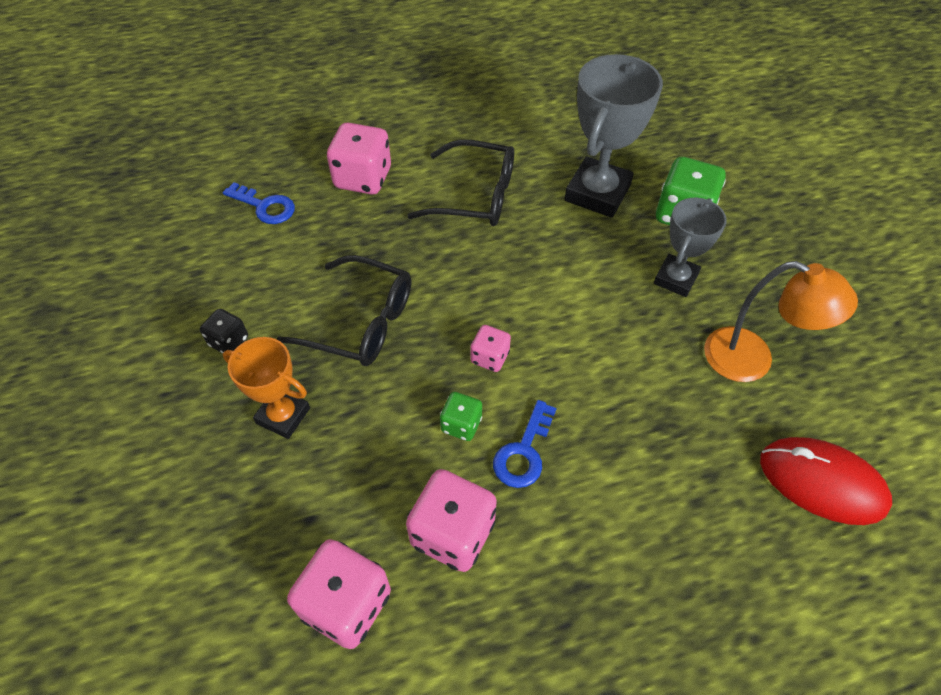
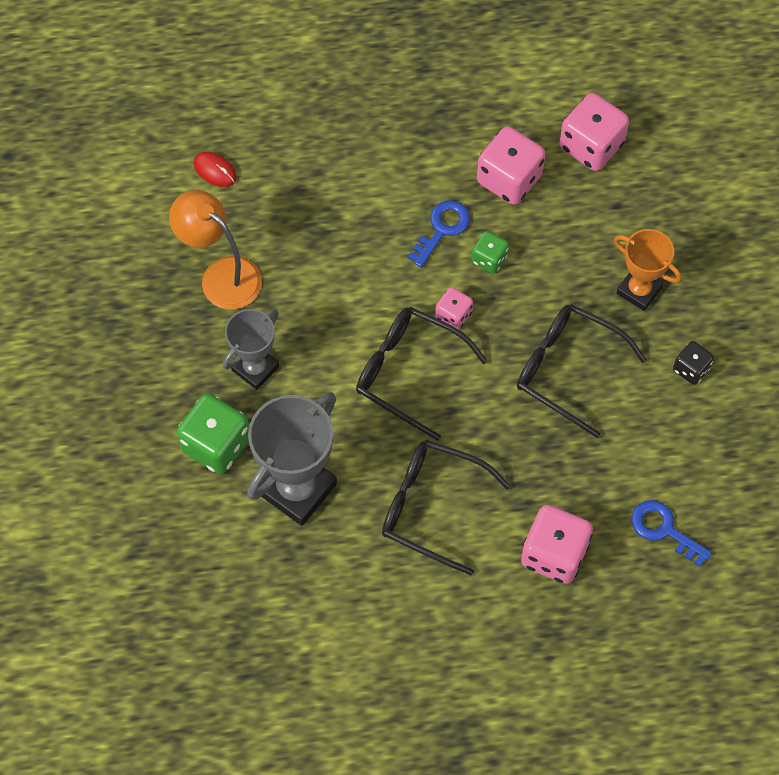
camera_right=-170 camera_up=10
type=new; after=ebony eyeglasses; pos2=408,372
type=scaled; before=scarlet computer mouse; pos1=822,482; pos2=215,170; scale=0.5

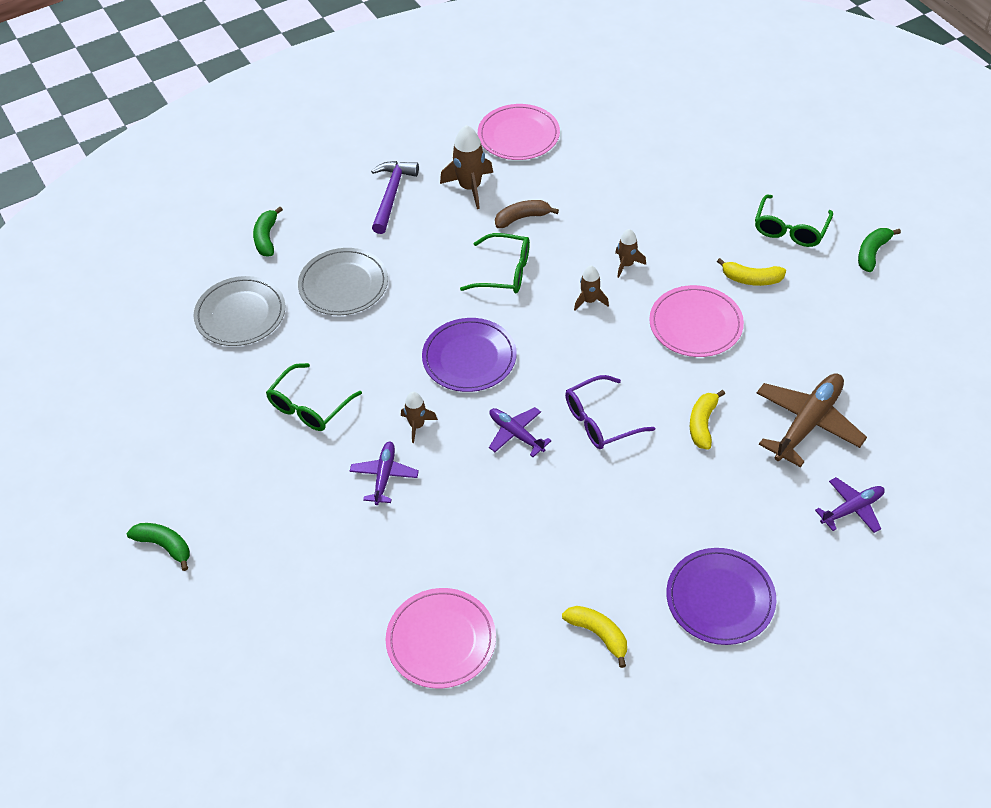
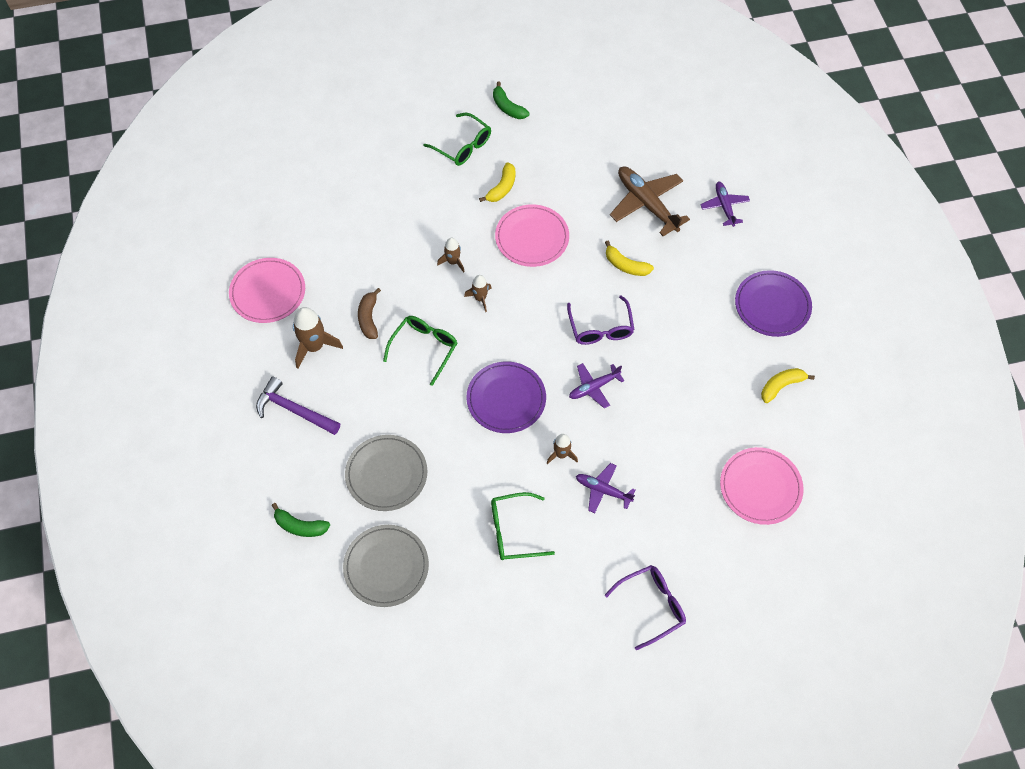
camera_right=-75 camera_up=10
type=gone; before=leaf-green toy banana; pos1=164,546
type=new; after=royal purple eyeglasses; pos2=652,606
type=rotated; before=leaf-green eyeglasses; pos1=309,407; pos2=513,531; turn=120

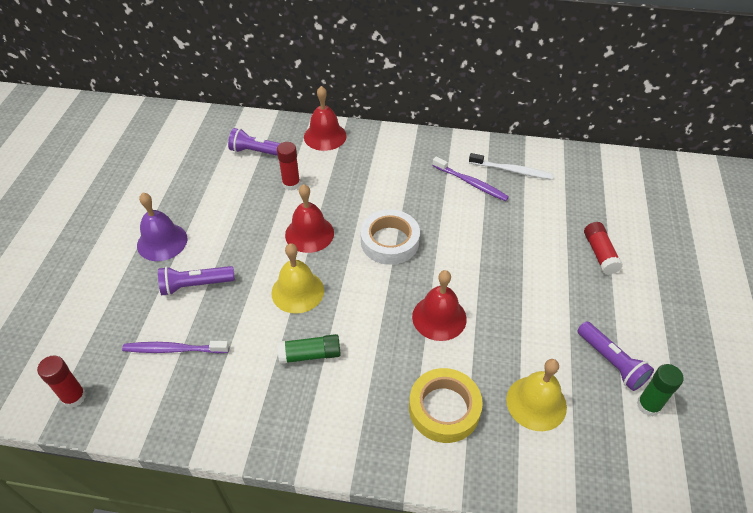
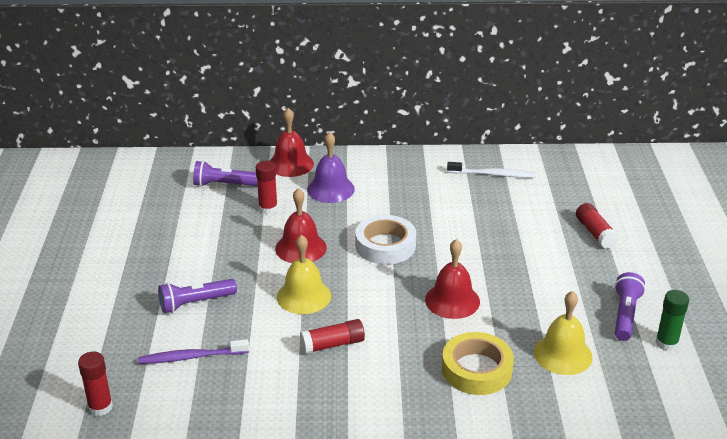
camera_right=-10 camera_up=-15
type=gone; before=royal purple toothbrush; pos1=471,183
type=shifted; before=royal purple bell; pos1=162,242; pos2=330,189
type=repainted; before=leaf-green stick of glue; after=scarlet stick of glue; pos1=310,355; pos2=332,344
type=rotated; before=royal purple torch; pos1=611,362; pos2=625,315; turn=-120

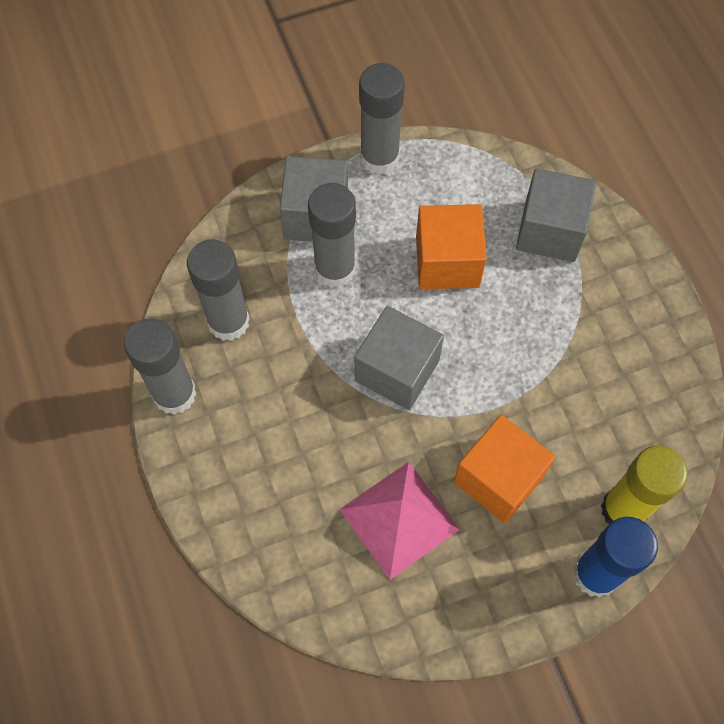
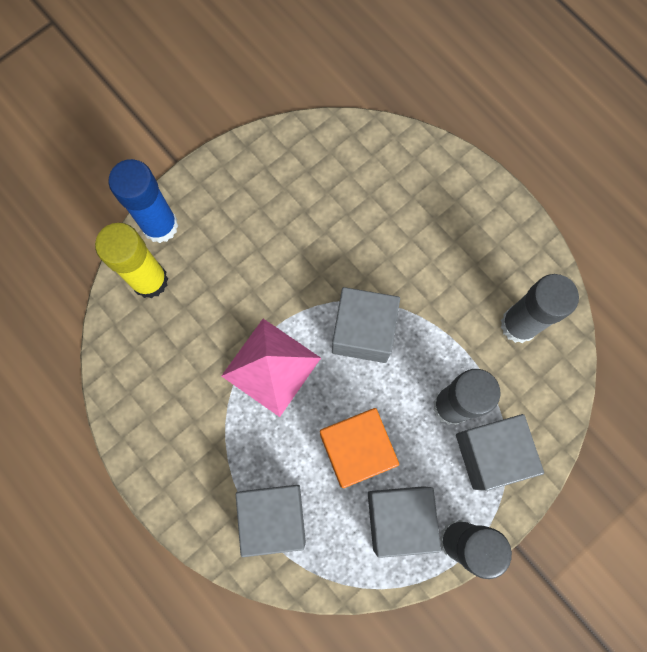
camera_right=160 camera_up=10
type=gone; before=gray stick of glue; pos1=174,394
type=gone; before=orange solid cube; pos1=498,479
type=new; after=gray solid cube; pos2=399,518
type=shifted; before=pink pyramid; pos1=399,519; pos2=271,367

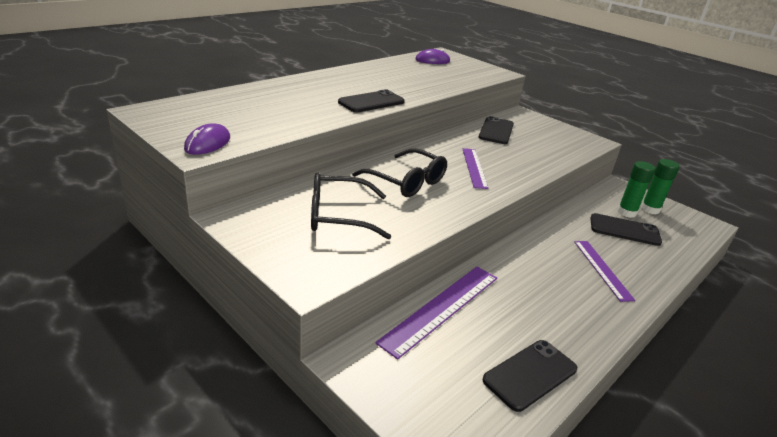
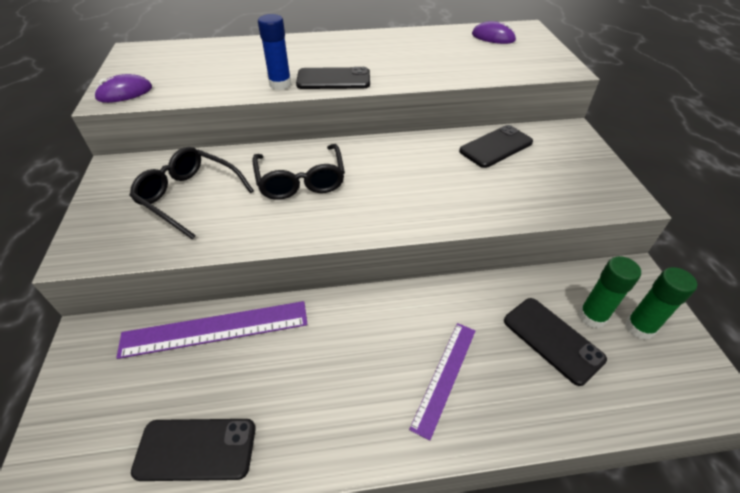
camera_right=40 camera_up=15
type=gone; before=royal purple measuring stick; pos1=474,167
type=new; after=cobalt stick of glue; pos2=280,84

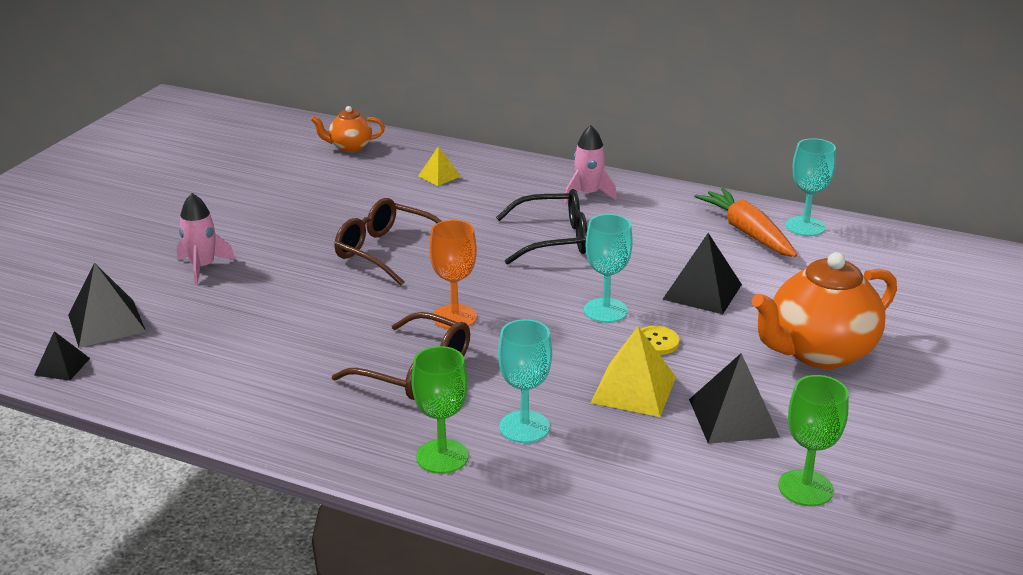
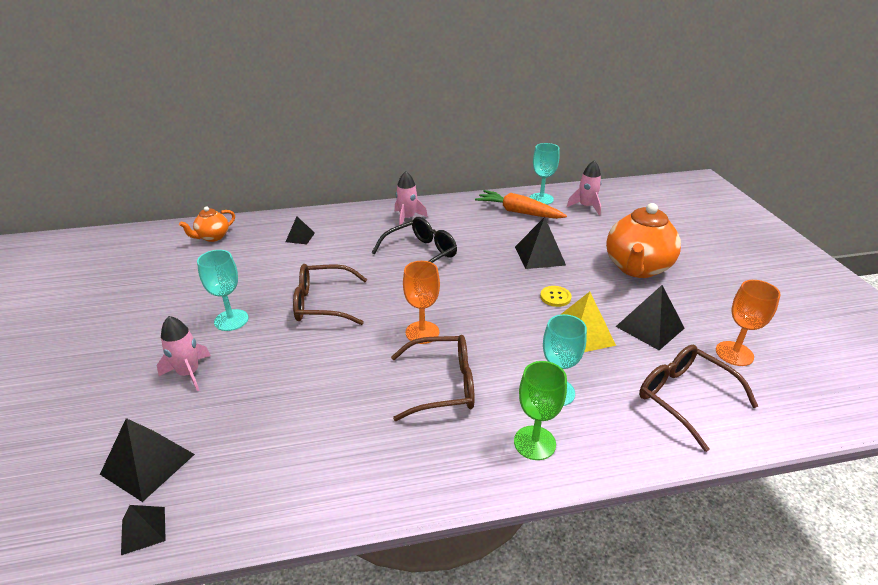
camera_right=-35 camera_up=5
type=new; after=pink spaceship; pos2=586,207
type=new; after=russet eyeglasses; pos2=684,397
type=shifted; before=turquoise goblet; pos1=605,310; pos2=231,320
type=repainted; before=bright yellow pyramid; after=ebony pyramid; pos1=439,176; pos2=300,237
type=repainted; before=leaf-green goblet; after=orange goblet; pos1=805,488; pos2=734,353

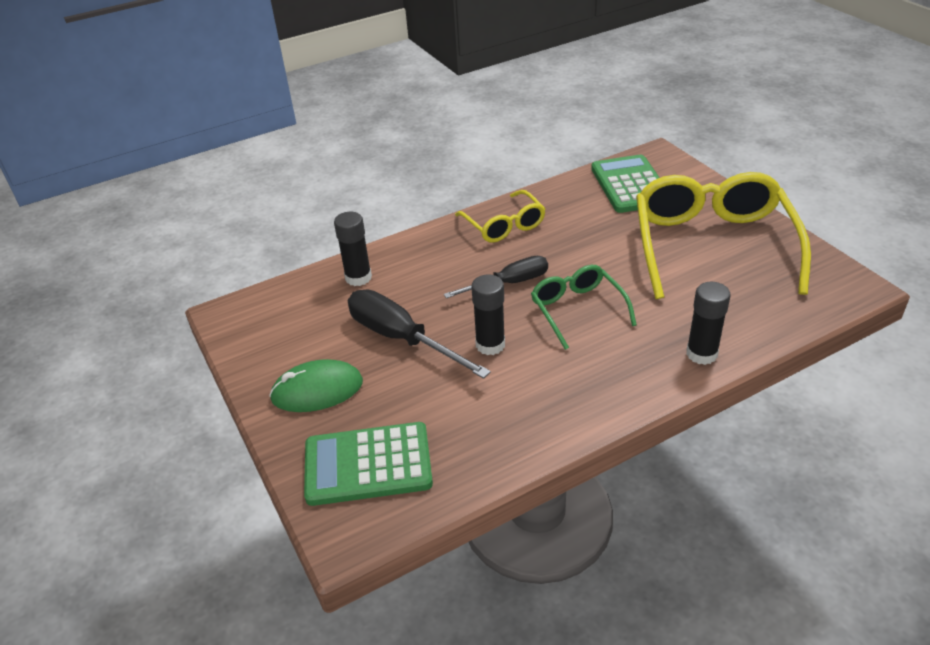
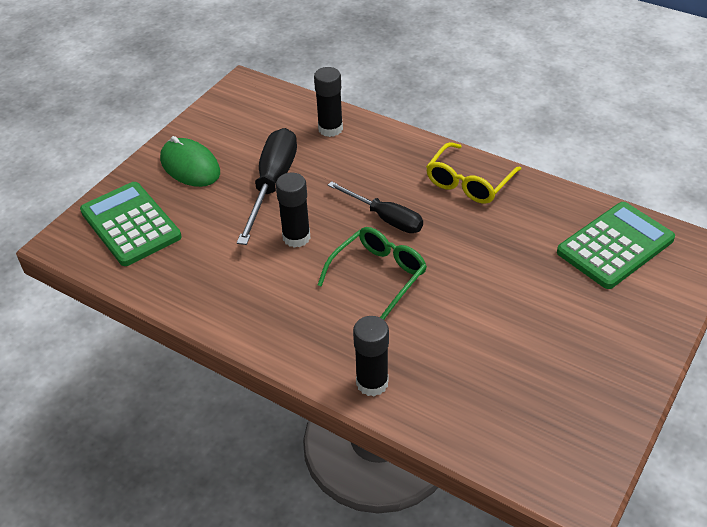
camera_right=60 camera_up=5
type=gone; before=bright yellow eyeglasses; pos1=712,245

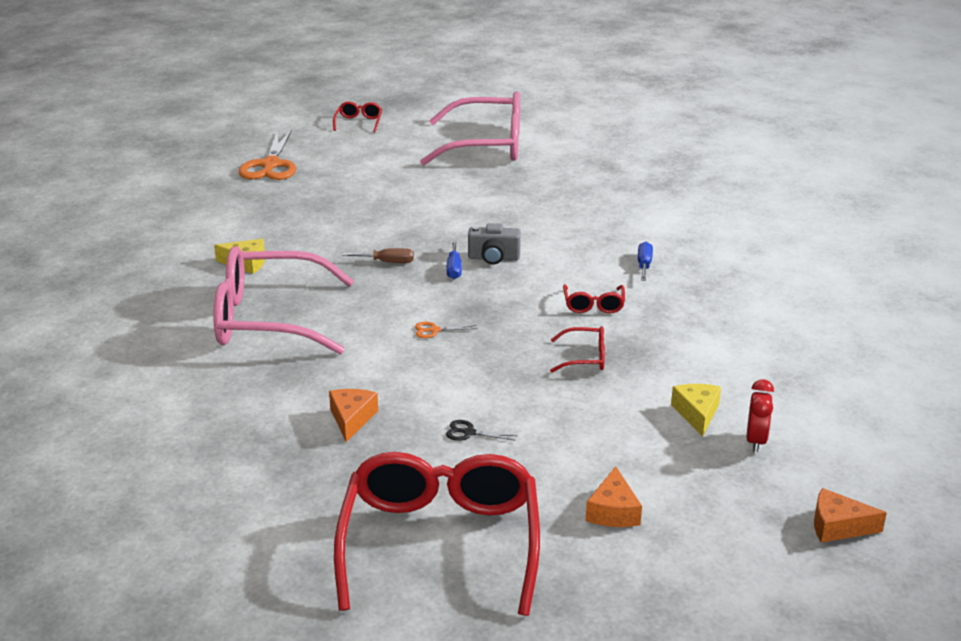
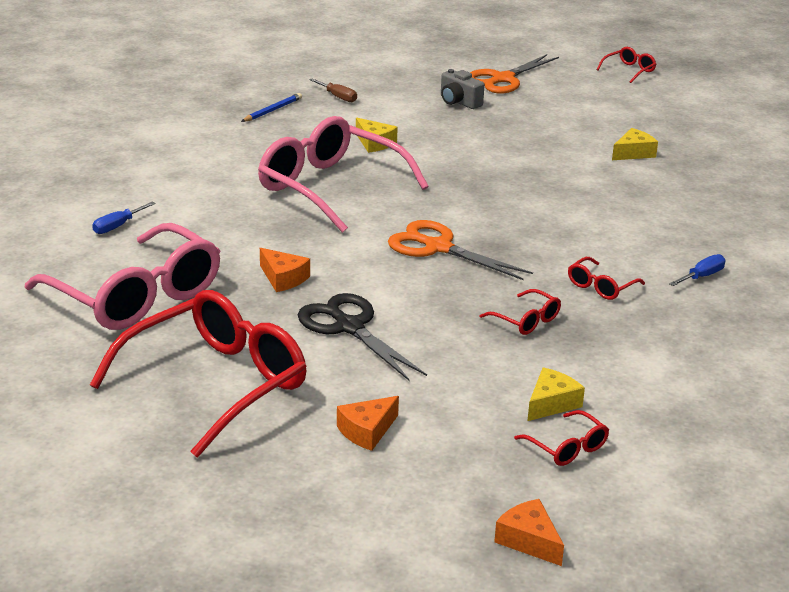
camera_right=40 camera_up=0
type=new; after=cobalt wooden pencil; pos2=272,110
type=new; after=bright yellow cheese wedge; pos2=633,153
type=shifted; before=russet screwdriver; pos1=387,262; pos2=338,97
type=shifted; before=pink eyeglasses; pos1=487,146; pos2=136,296
type=shifted; before=cobalt screwdriver; pos1=454,269; pos2=117,226
type=shifted; before=gray photo camera; pos1=493,258; pos2=459,102
type=swapped; before=scarlet alarm clock; after=scarlet eyeglasses; pos1=756,441; pos2=567,448
type=rotated; before=orange cheese wedge; pos1=352,419; pos2=283,278; turn=90
type=scaled; before=orange shears; pos1=434,330; pos2=438,247; scale=2.44
type=scaled; before=ebony shears; pos1=469,432; pos2=349,327; scale=2.44

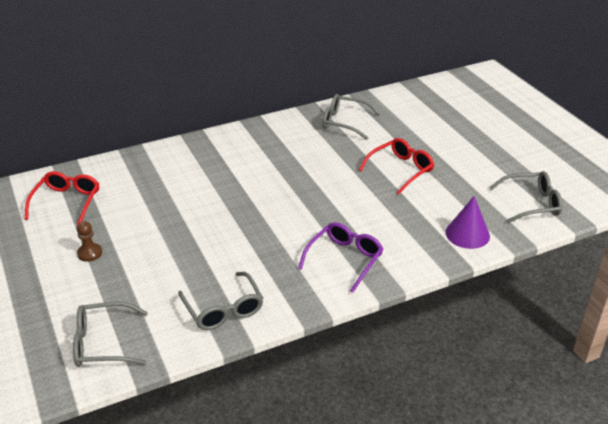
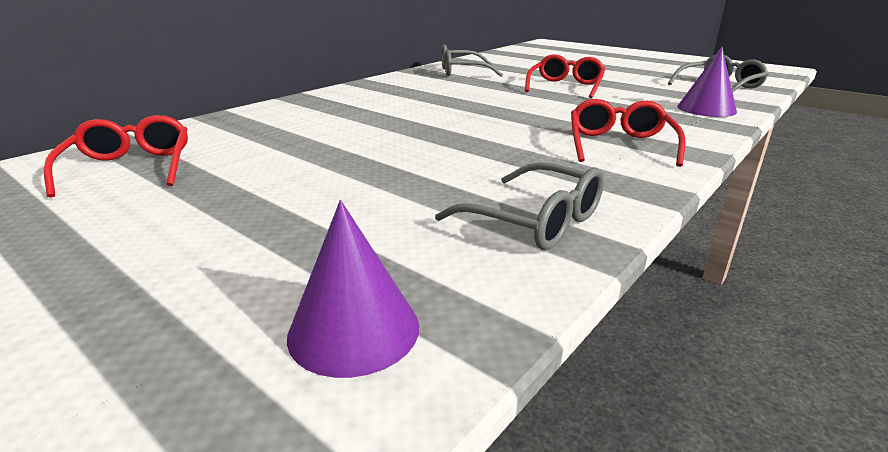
camera_right=-25 camera_up=-10
type=gone; before=russet chess pawn; pos1=90,253
type=swapped; before=gray eyeglasses; after=royal purple cone; pos1=103,343; pos2=354,330
type=repainted; before=royal purple eyeglasses; after=scarlet eyeglasses; pos1=344,259; pos2=619,145

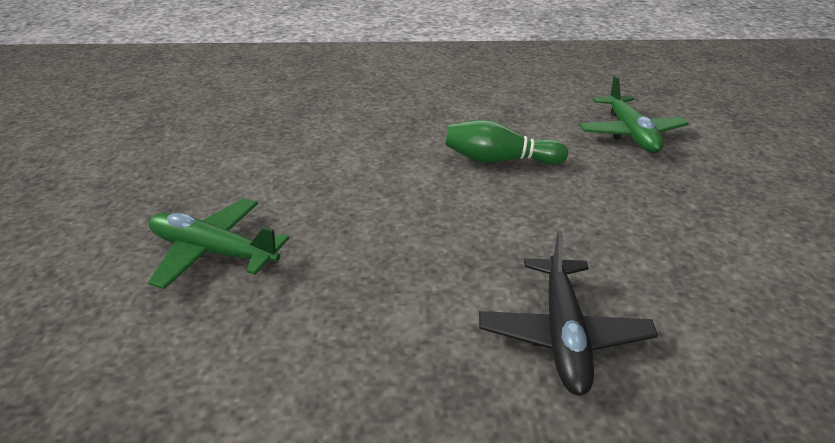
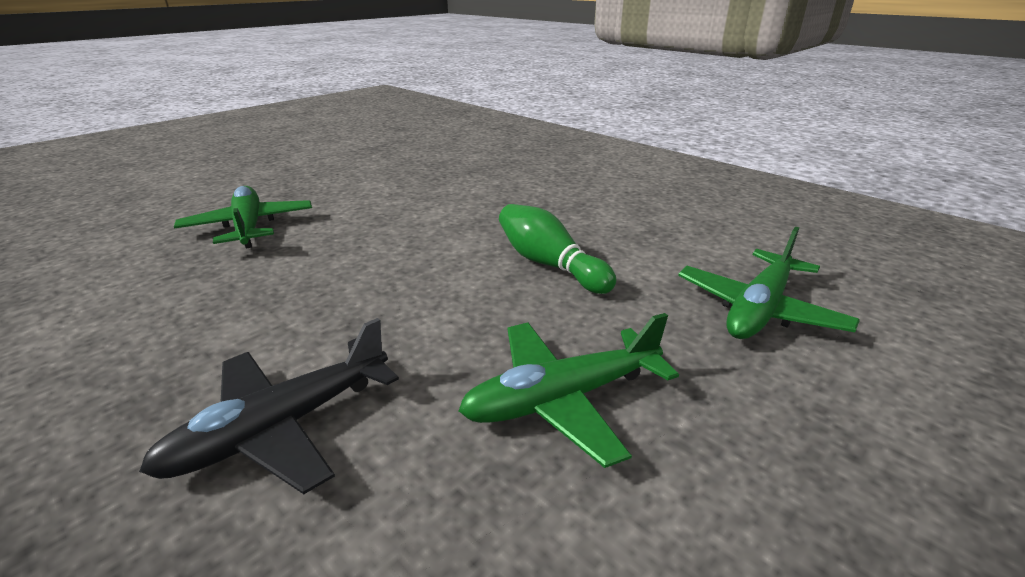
camera_right=45 camera_up=-5
type=new; after=leaf-green plane; pos2=562,399

